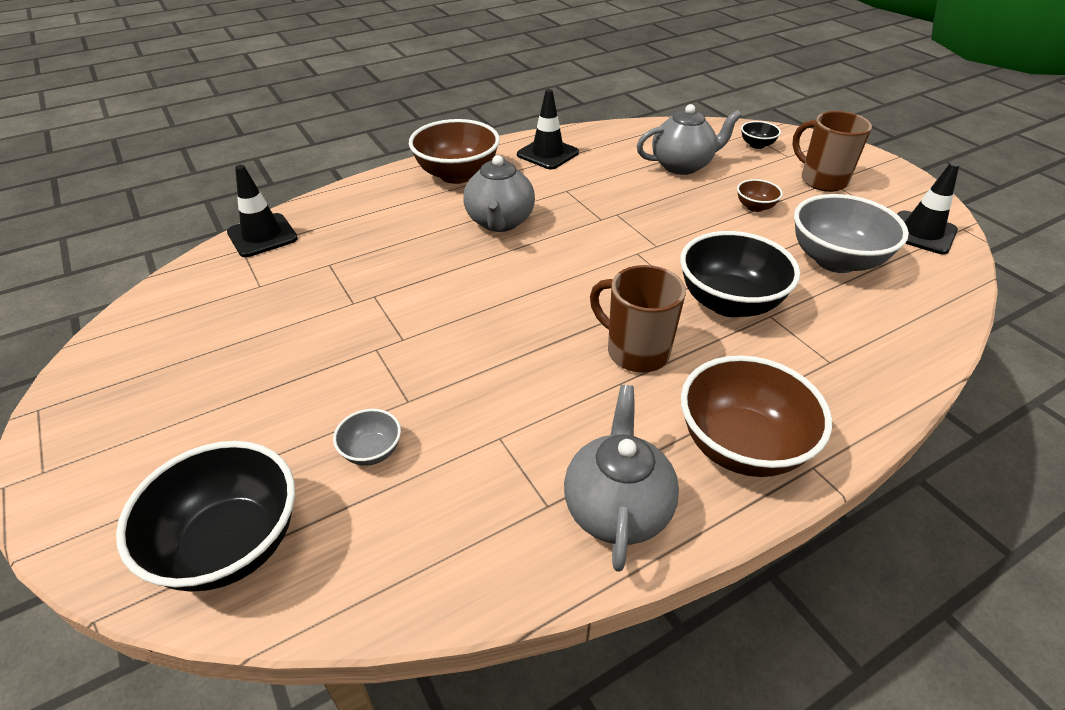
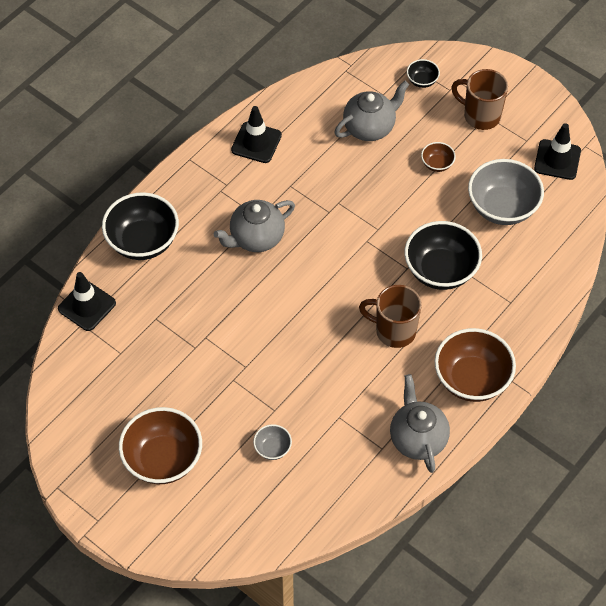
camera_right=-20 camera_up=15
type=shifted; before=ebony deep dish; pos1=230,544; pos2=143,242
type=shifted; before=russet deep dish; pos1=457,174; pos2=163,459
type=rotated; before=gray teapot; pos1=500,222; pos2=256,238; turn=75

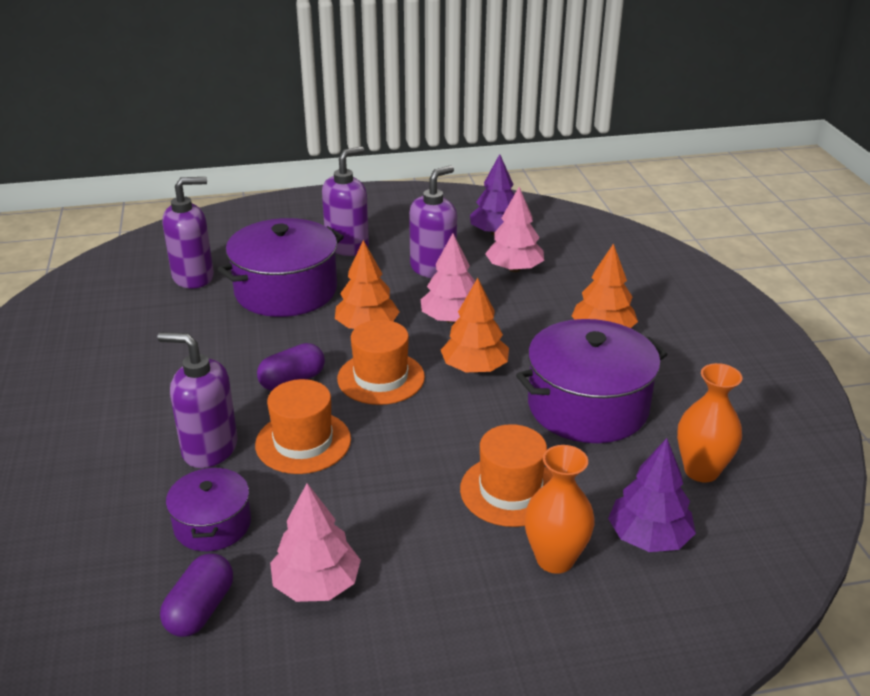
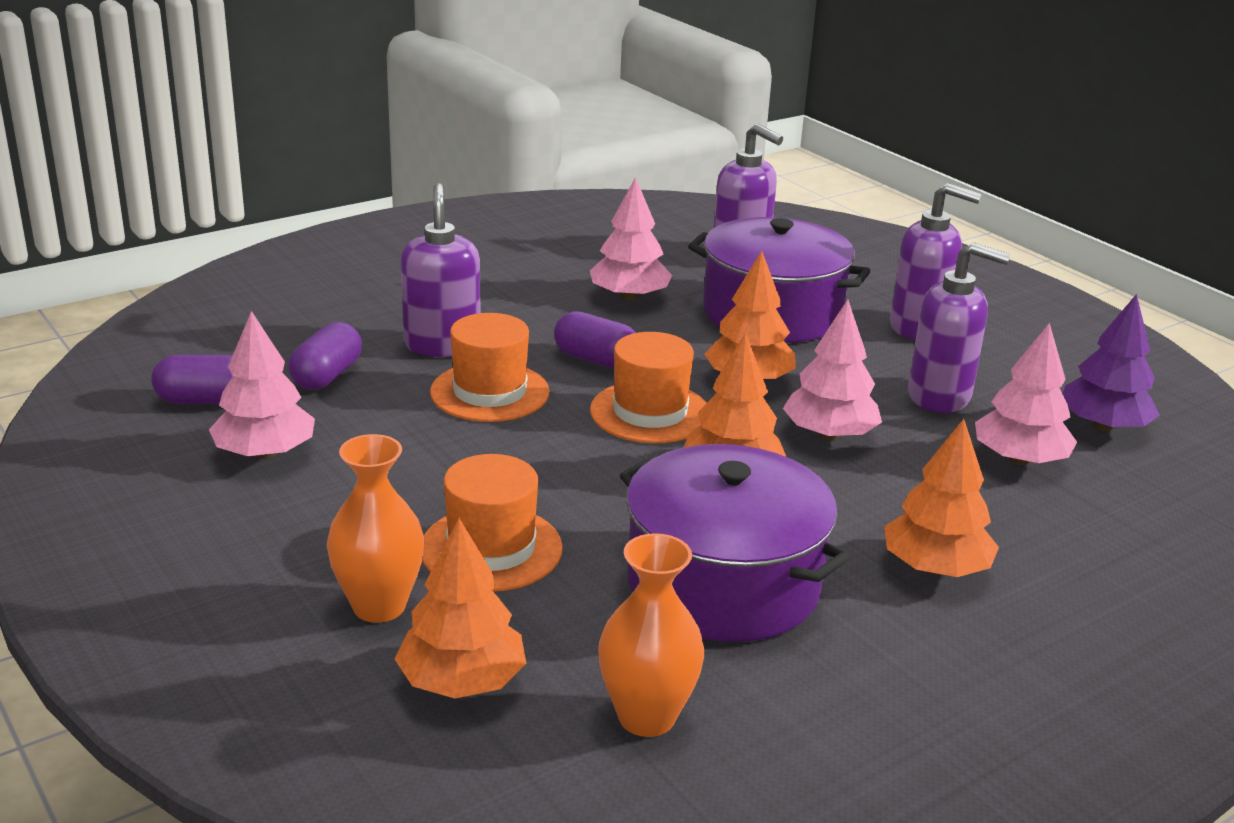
camera_right=65 camera_up=-5
type=new; after=pink tree; pos2=629,297
type=swapped; before=royal purple stockpot; after=royal purple pill; pos1=212,524; pos2=327,376
type=repainted; before=royal purple tree; after=orange tree; pos1=649,537; pos2=462,682

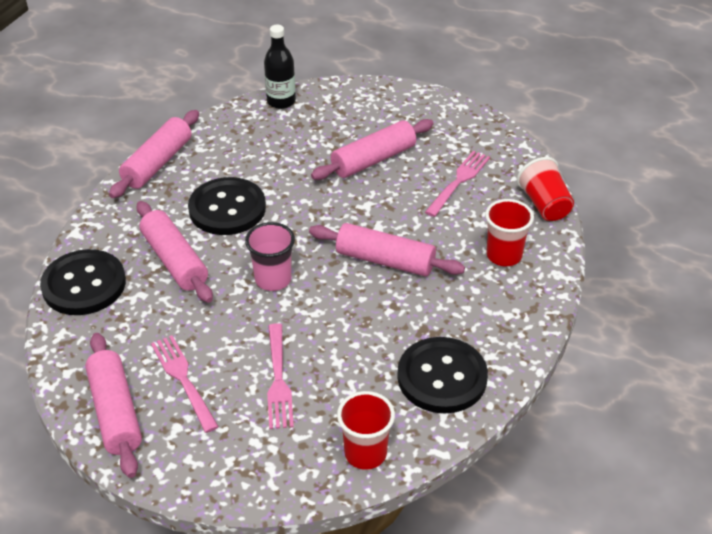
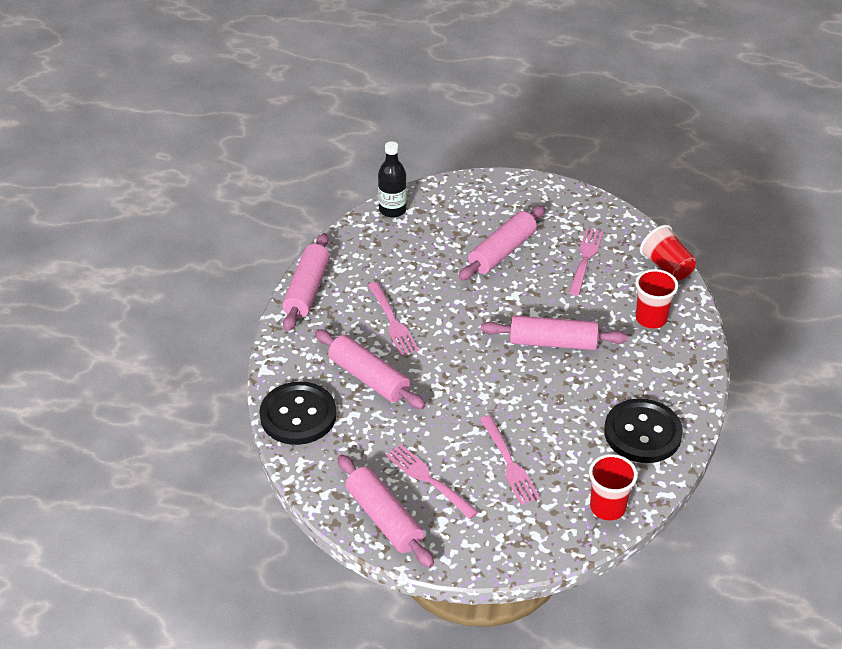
camera_right=-15 camera_up=0
type=gone; before=pink tumbler; pos1=273,279
type=swapped; before=ebony button; after=pink dinner fork; pos1=227,208; pos2=392,321

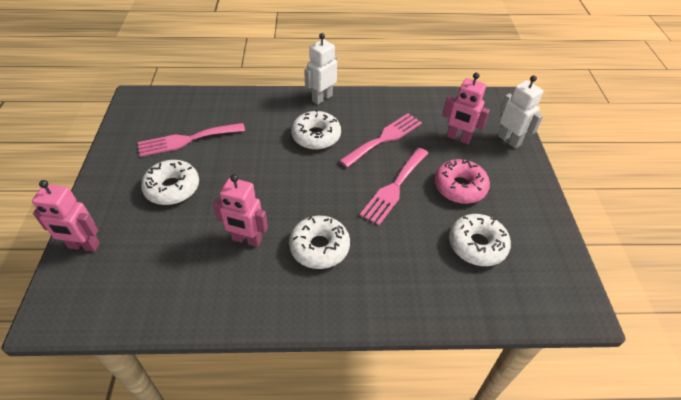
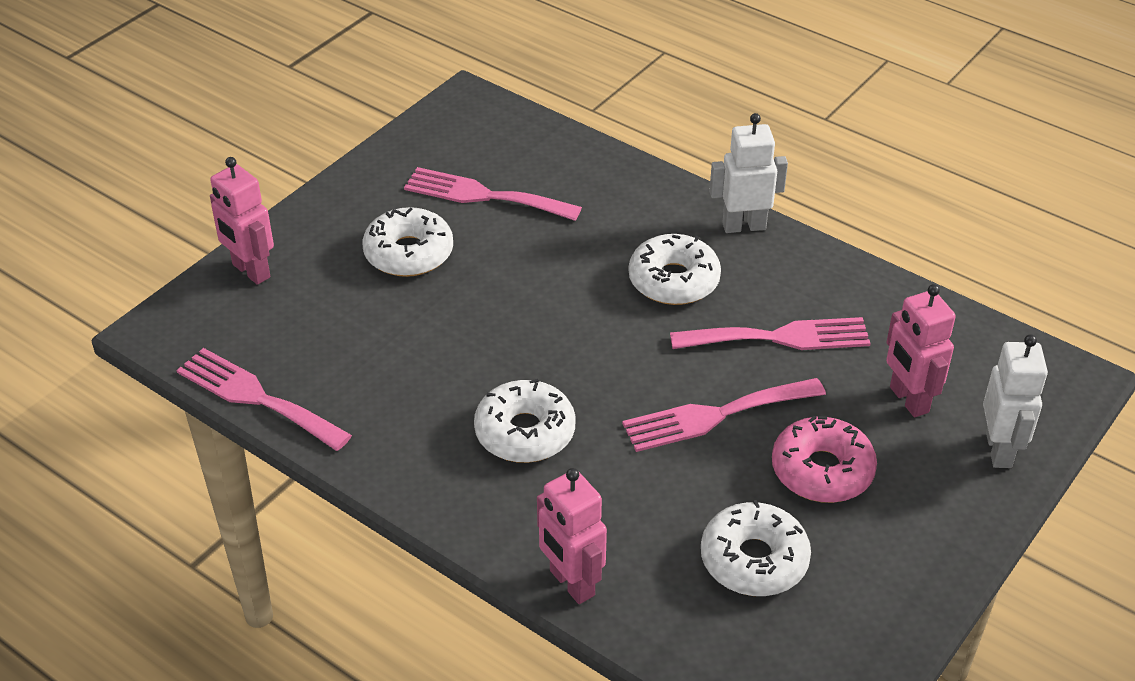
camera_right=40 camera_up=-5
type=new; after=pink dinner fork; pos2=257,398
type=shifted; before=pink toy robot; pos1=246,240; pos2=571,583

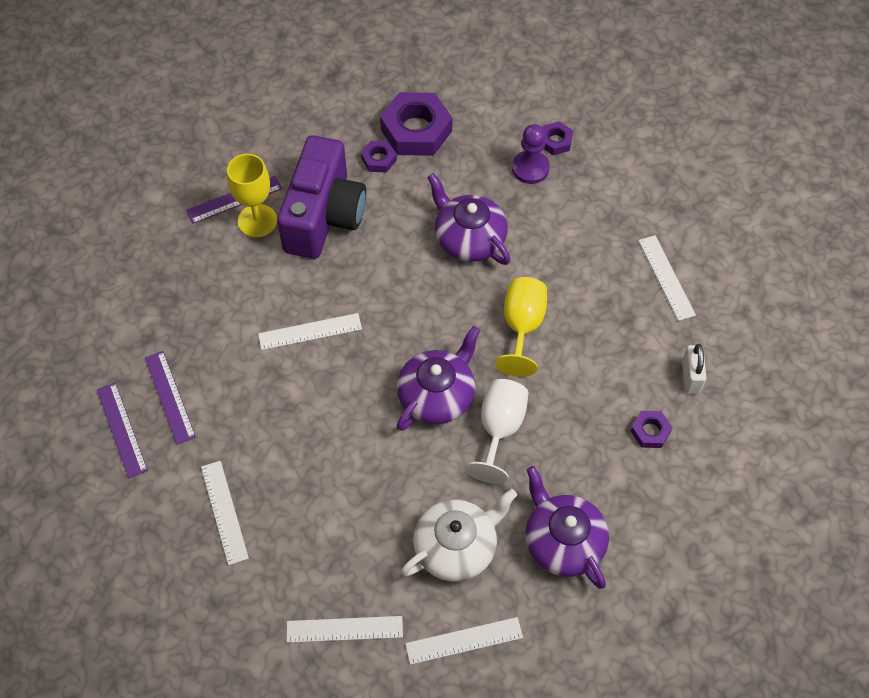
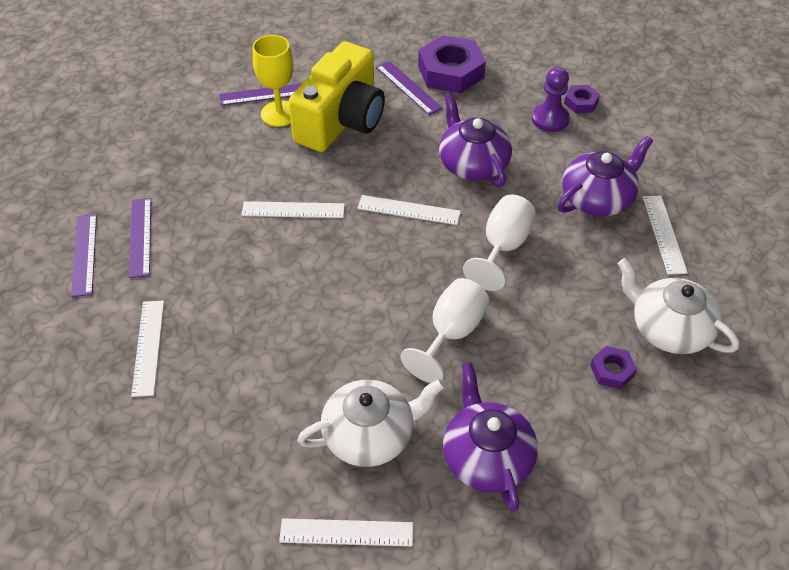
camera_right=15 camera_up=-10
type=shifted; before=pure white measuring stick; pos1=344,629; pos2=409,210
type=shifted; before=royal purple teapot; pos1=437,395; pos2=598,198
type=swapped; before=royal purple nut; after=royal purple measuring stick; pos1=379,159; pos2=408,87
type=swapped; before=pure white lock; after=pure white teapot; pos1=690,377; pos2=669,329
type=repainted; before=royal purple photo camera; after=bright yellow photo camera; pos1=324,216; pos2=341,121
type=repainted; before=bright yellow goblet; after=pure white goblet; pos1=522,326; pos2=503,247

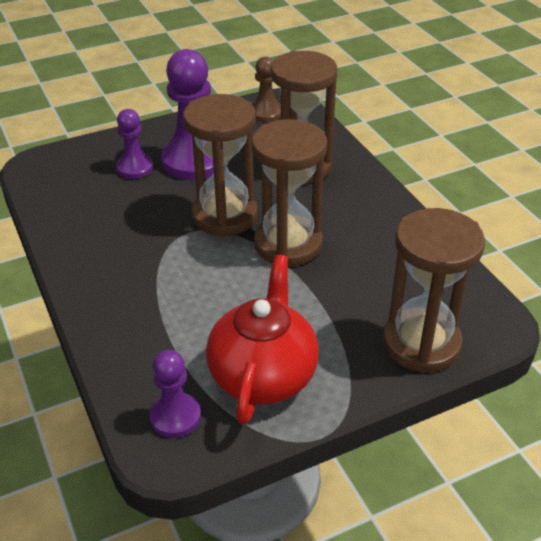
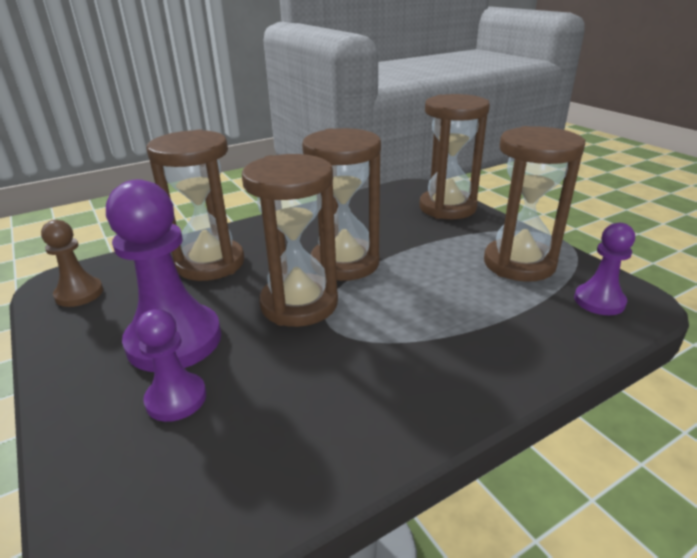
camera_right=-95 camera_up=-10
type=swapped; before=scarlet teapot; after=russet sand timer; pos1=263,374; pos2=519,263

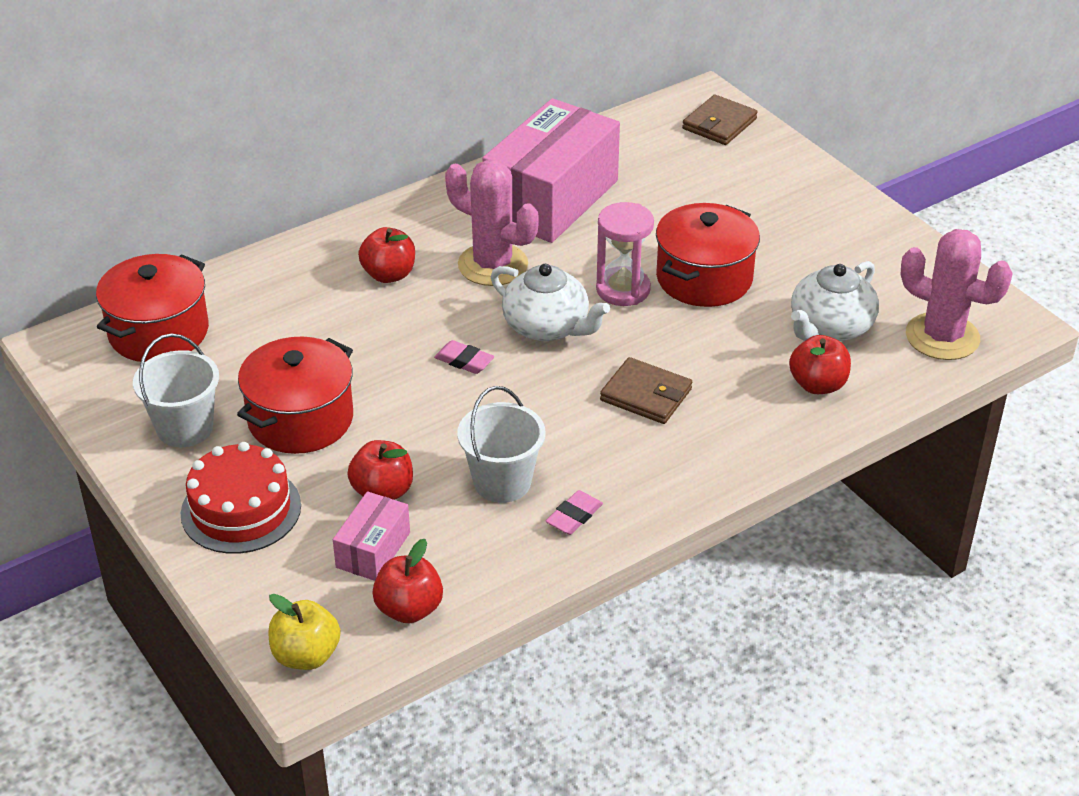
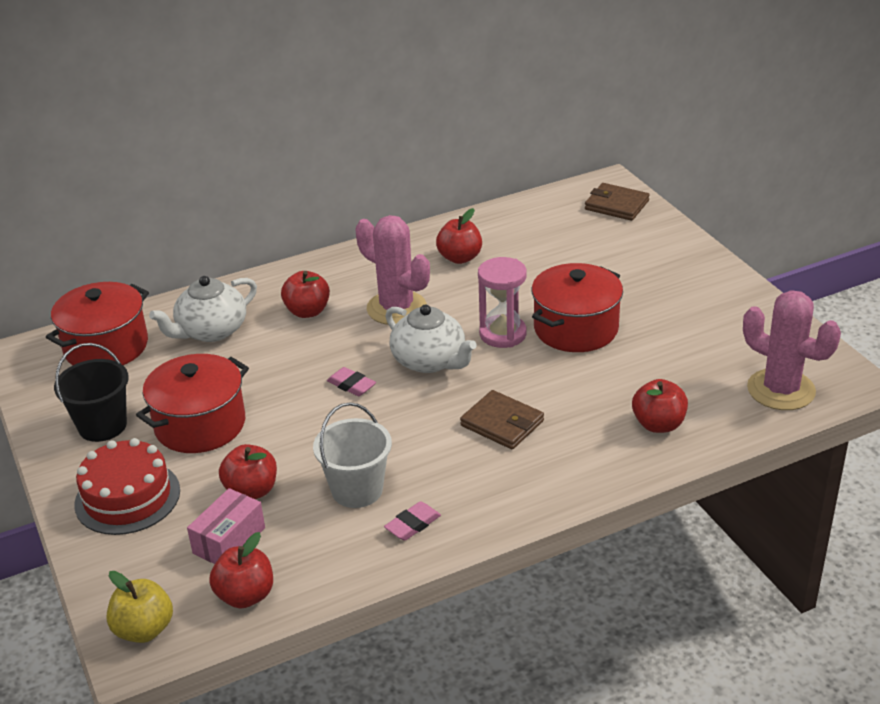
camera_right=10 camera_up=-5
type=shifted; before=pure white teapot; pos1=830,327; pos2=211,331
type=swapped; before=pink package; after=scarlet apple fruit; pos1=551,199; pos2=460,258
type=repainted; before=pure white bucket; after=ebony bucket; pos1=185,428; pos2=102,426
type=rotated; before=russet billfold; pos1=719,124; pos2=616,205; turn=75

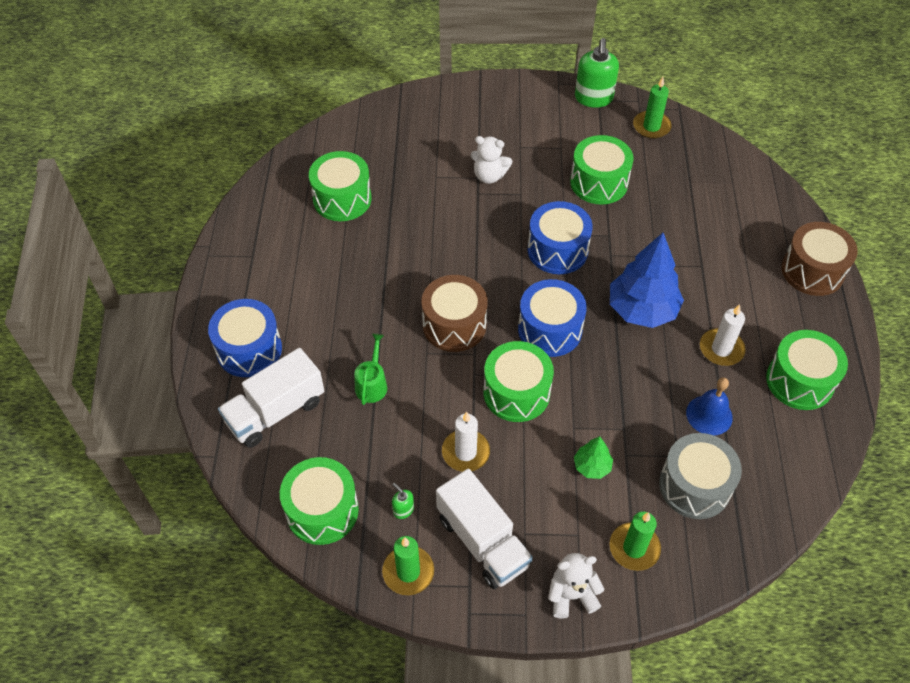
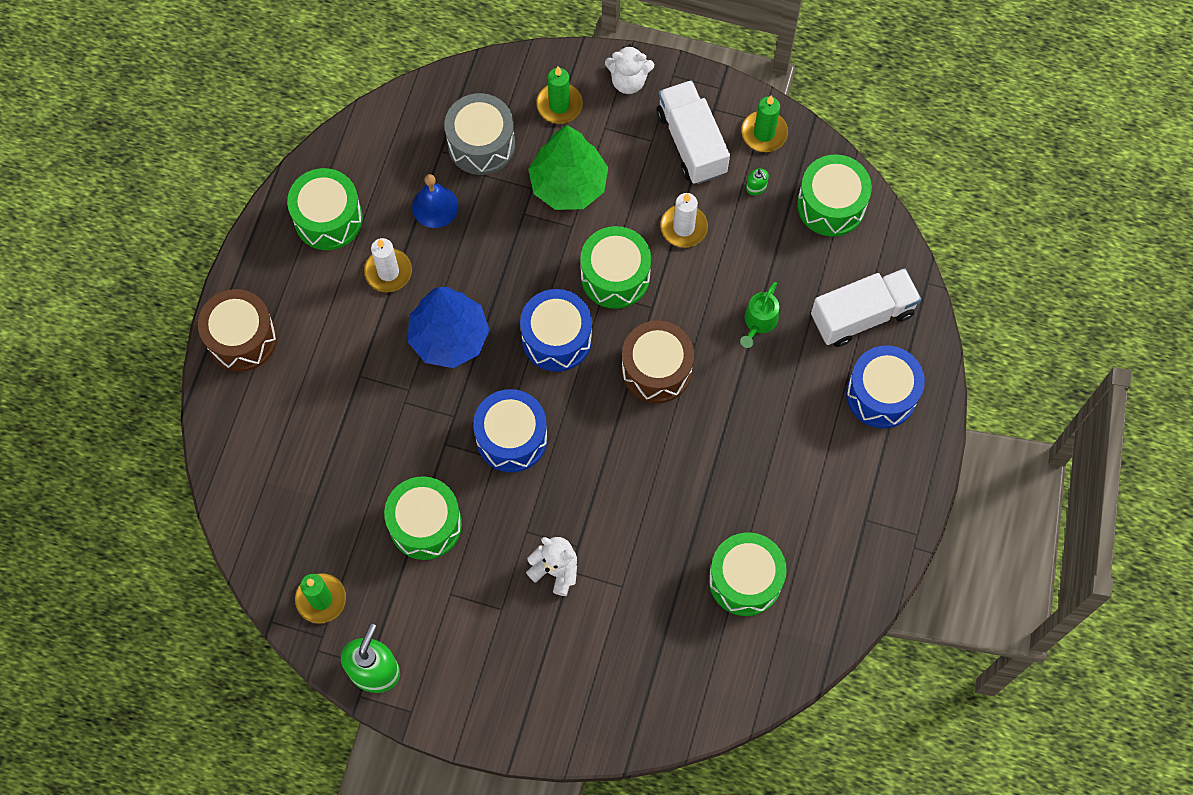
camera_right=-165 camera_up=15
type=scaled; before=leaf-green tree; pos1=592,466; pos2=568,185; scale=2.08

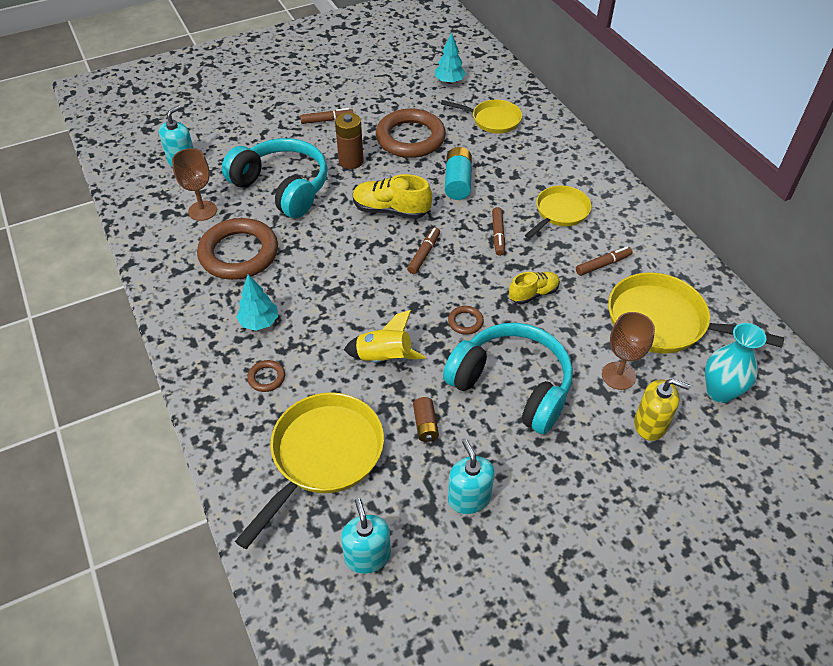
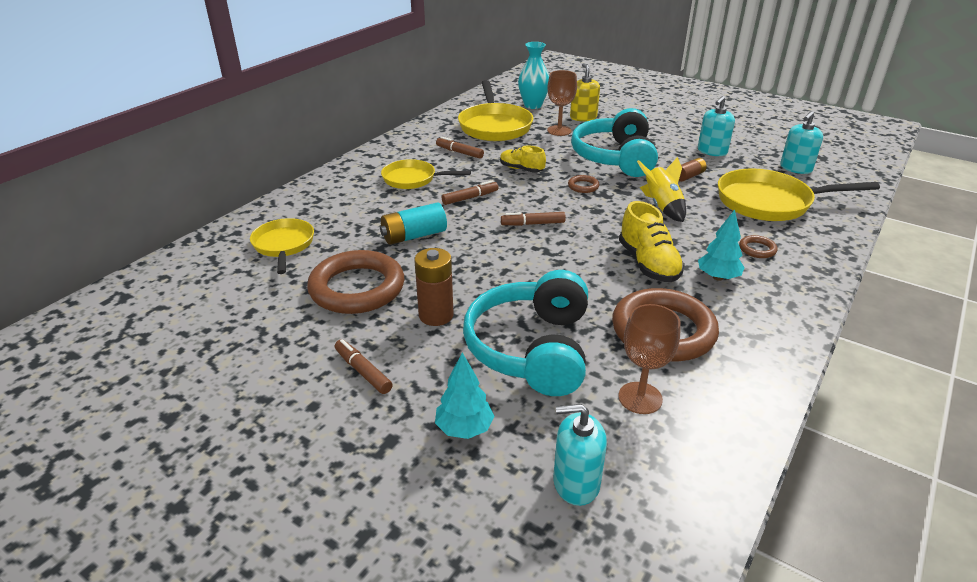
camera_right=-120 camera_up=-15
type=shifted; before=bright yellow sneaker; pos1=391,210; pos2=648,264
type=shifted; before=turquoise tree; pos1=449,82; pos2=464,429

